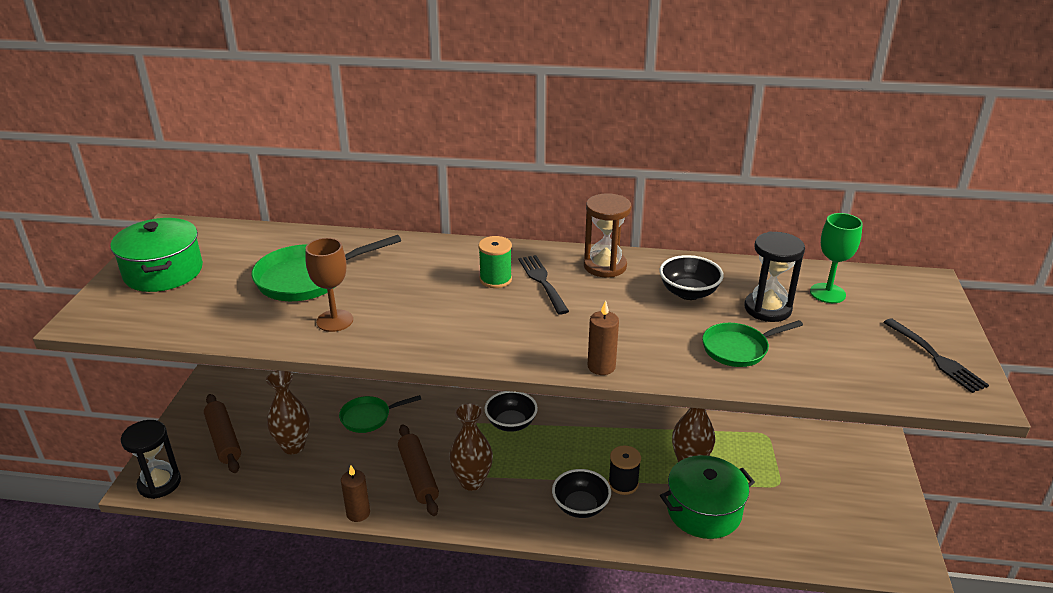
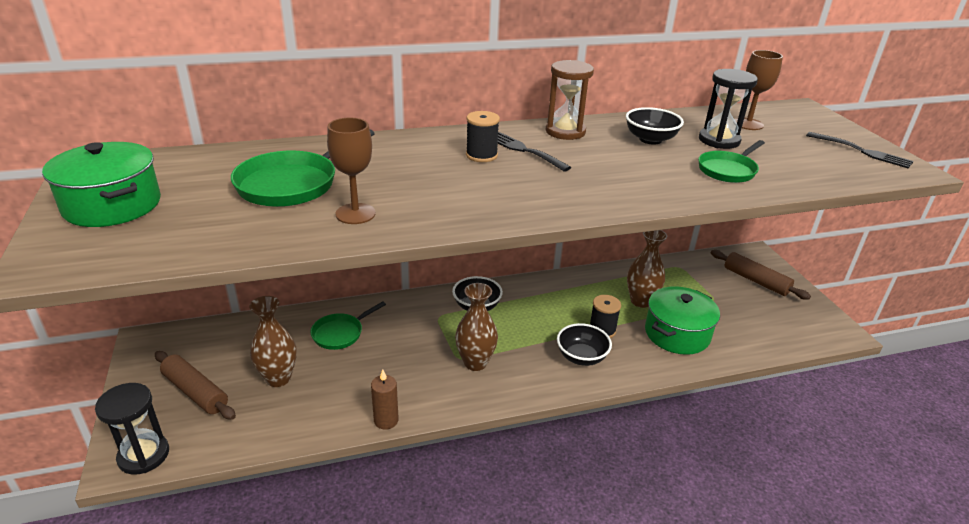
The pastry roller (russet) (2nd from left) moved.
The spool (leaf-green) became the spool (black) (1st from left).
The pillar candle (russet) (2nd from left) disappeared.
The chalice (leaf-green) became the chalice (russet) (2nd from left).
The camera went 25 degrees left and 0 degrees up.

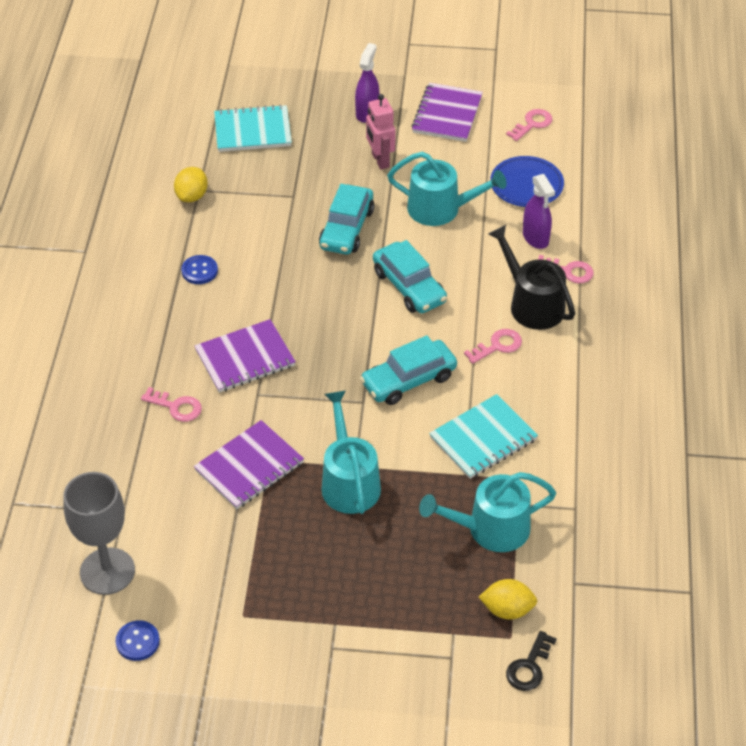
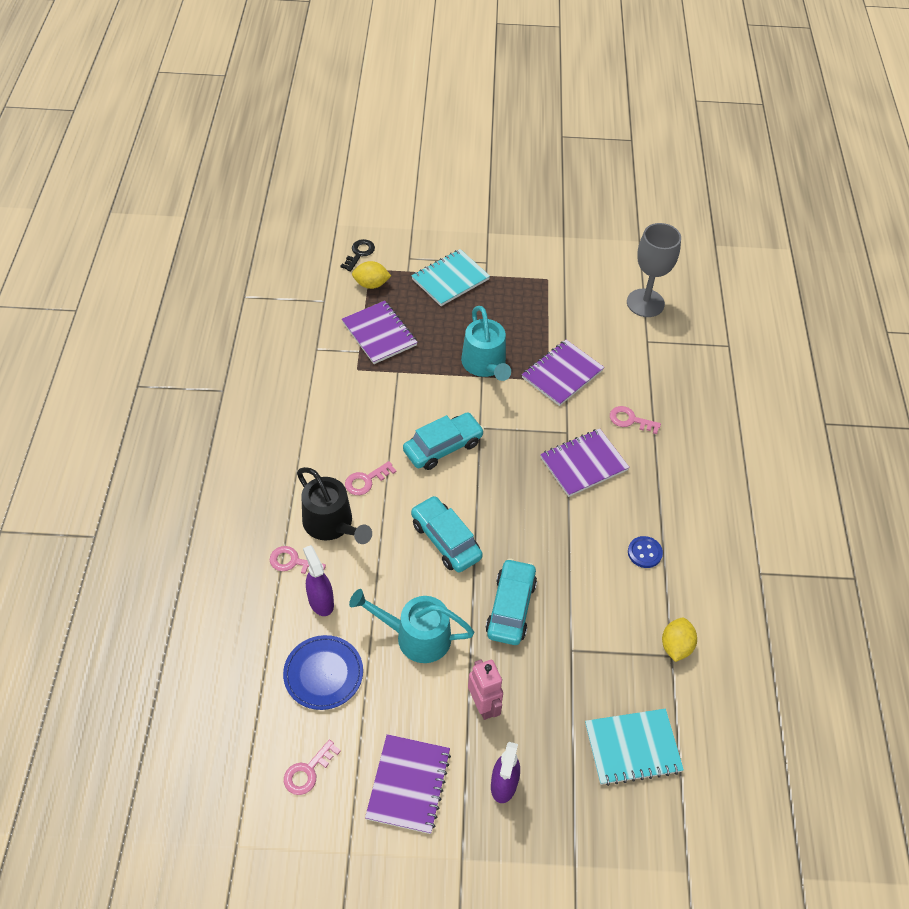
The shirt button (blue) (1st from left) disappeared.
The watering can (teal) (3rd from left) was replaced by the exercise book (violet) (1st from left).
The exercise book (teal) (2nd from left in the first image) moved.
The camera went 175 degrees right and 5 degrees up.

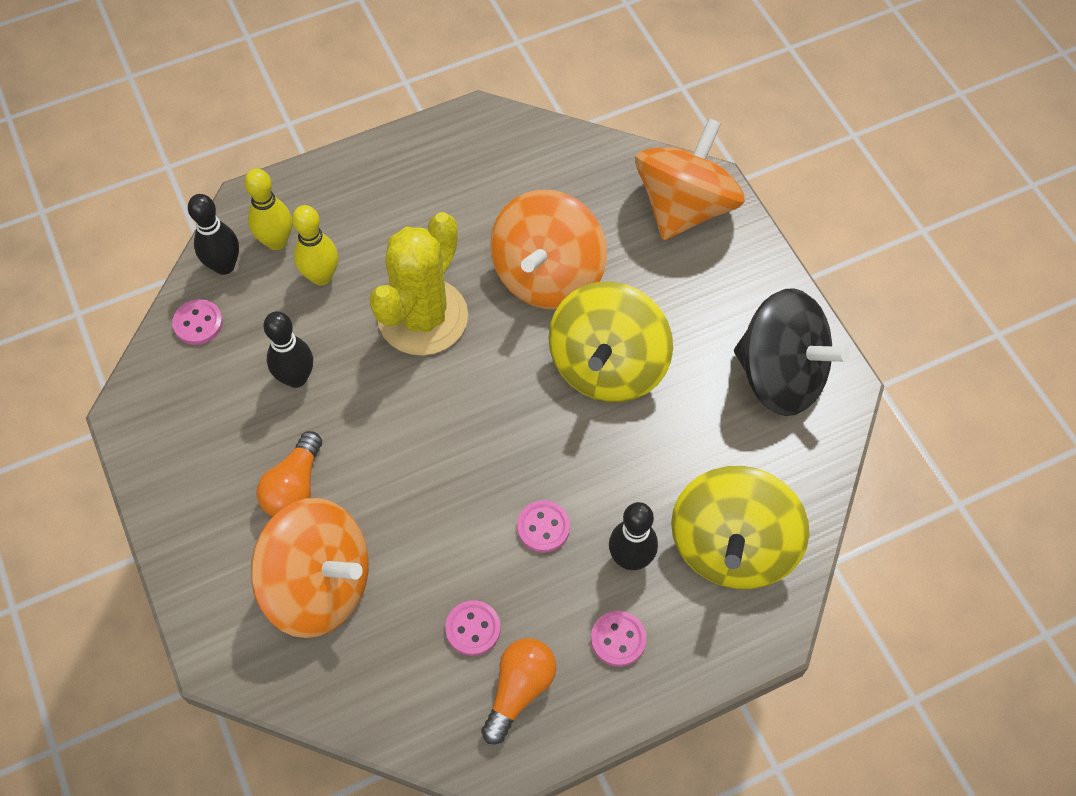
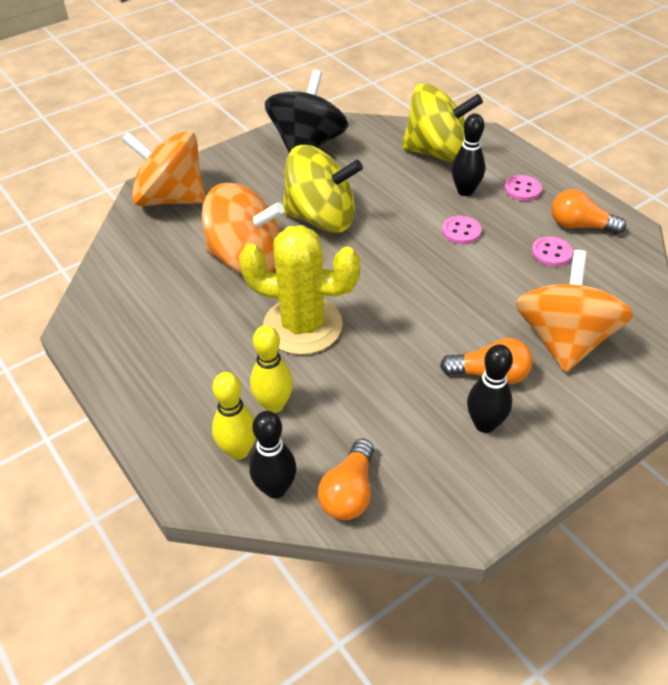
The shirt button (rosy) (1st from left) was replaced by the lightbulb (orange-coloured) (1st from left).
The bowling pin (black) (2nd from left in the first image) moved.
The camera went 100 degrees left and 15 degrees down.

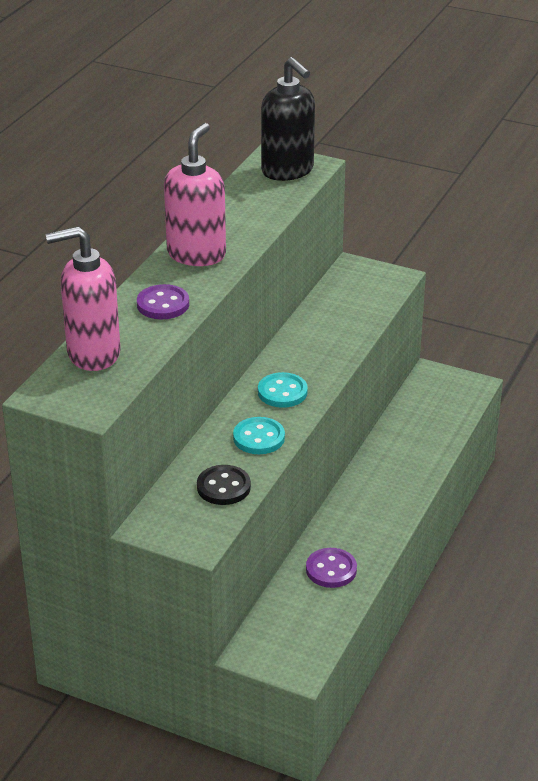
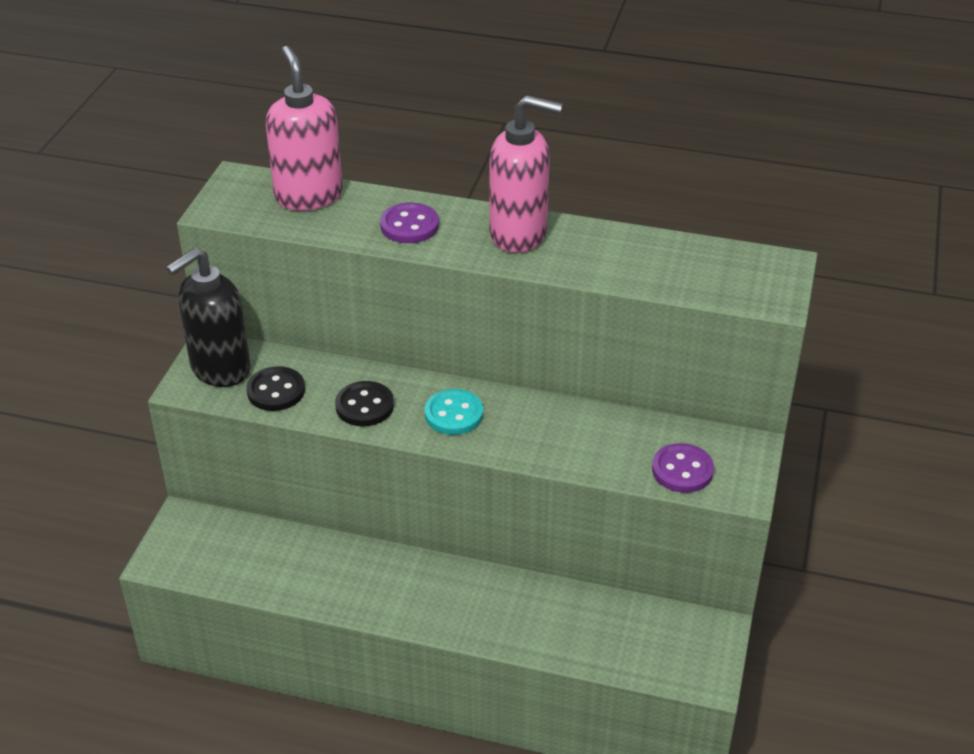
The shirt button (teal) (1st from left) became the shirt button (black) (2nd from left).
The soap dispenser (black) moved.
The shirt button (violet) (2nd from left) moved.
The camera went 80 degrees right and 5 degrees up.

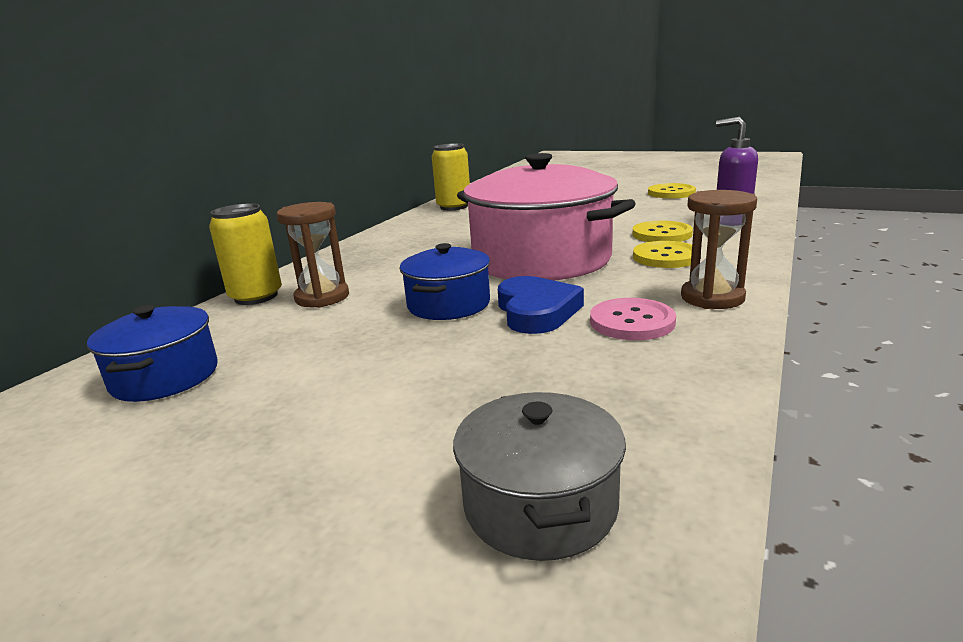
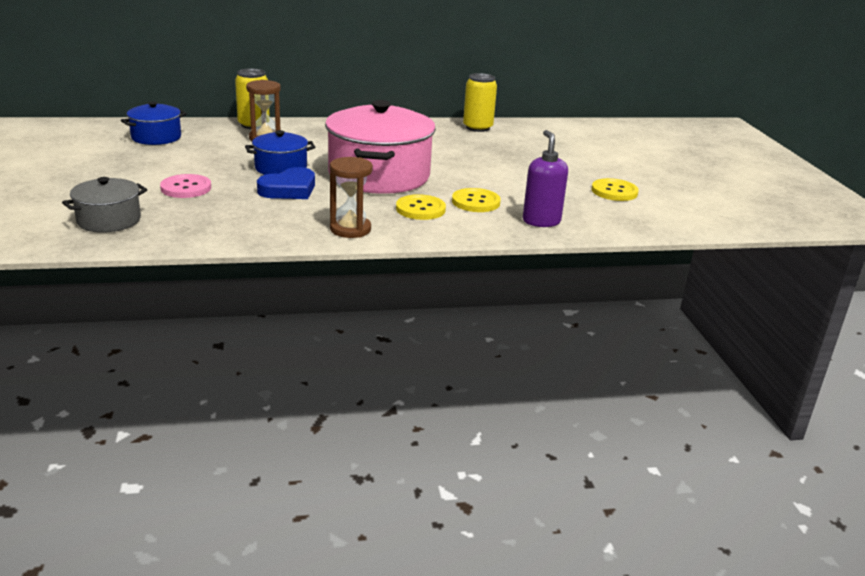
The shirt button (rosy) moved.
The camera went 50 degrees right and 5 degrees up.

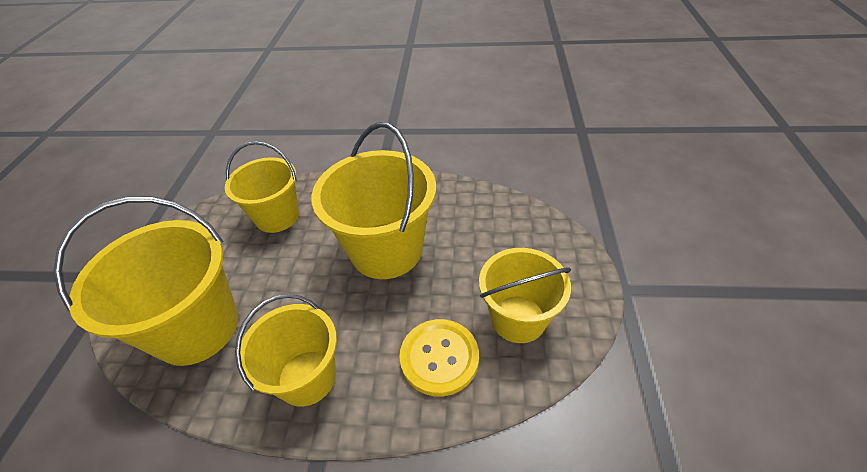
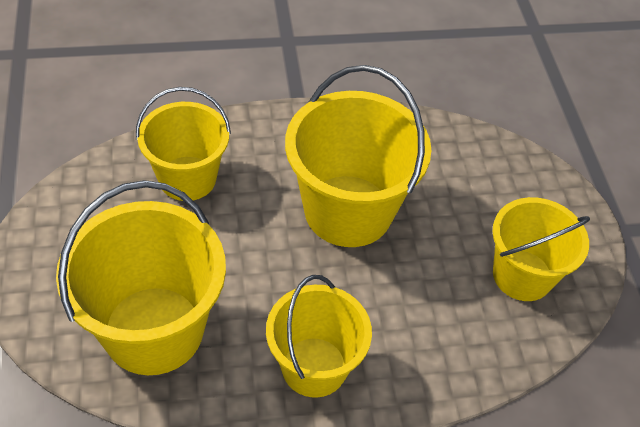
The shirt button (yellow) disappeared.
The camera went 20 degrees left and 5 degrees up.

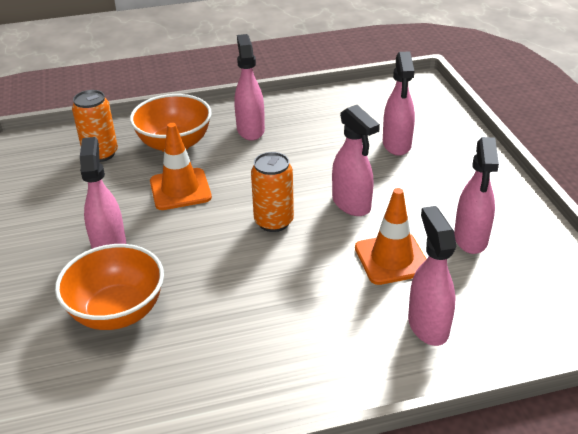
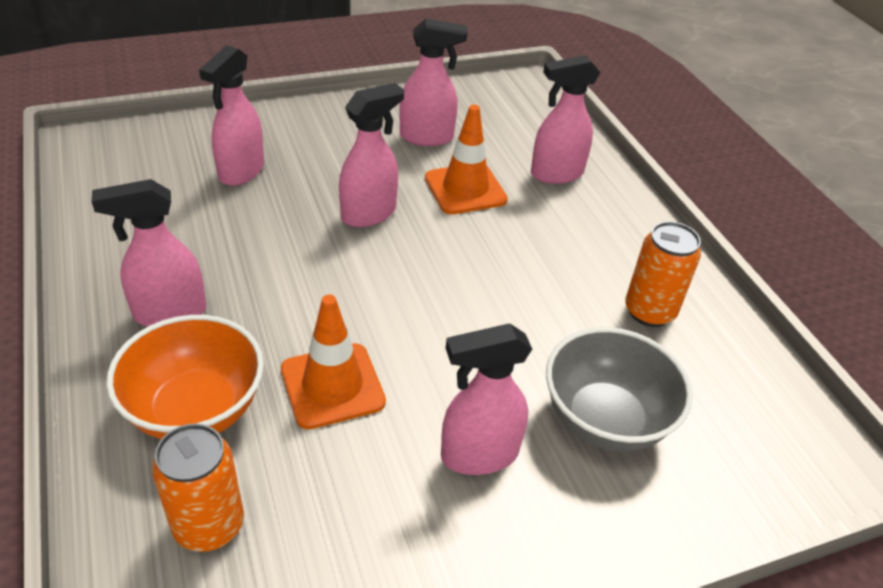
The deep dish (orange-coloured) (1st from left) became the deep dish (ash-grey).
The soda can (orange-coloured) (2nd from left) moved.
The sprayer (rosy) (4th from left in the first image) turned 120 degrees clockwise.
The camera went 100 degrees left and 5 degrees up.

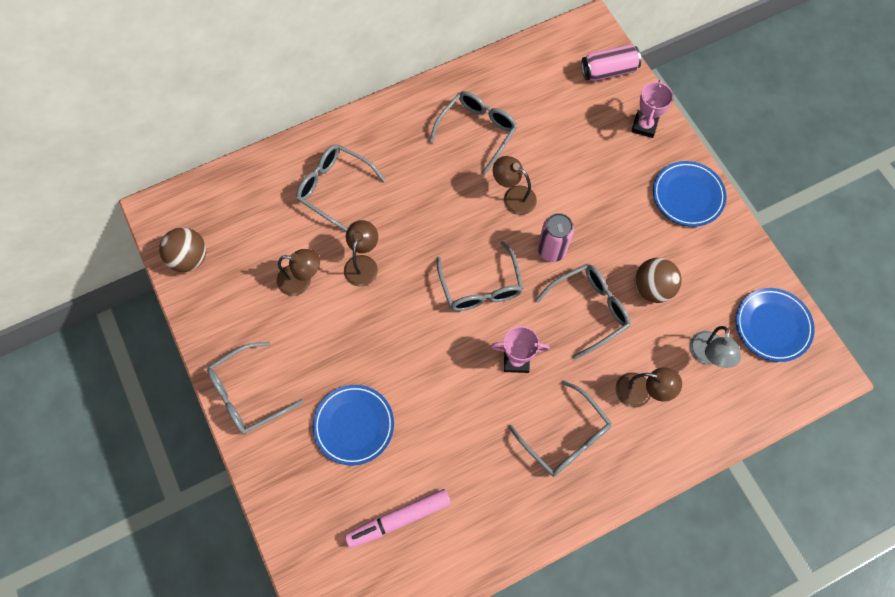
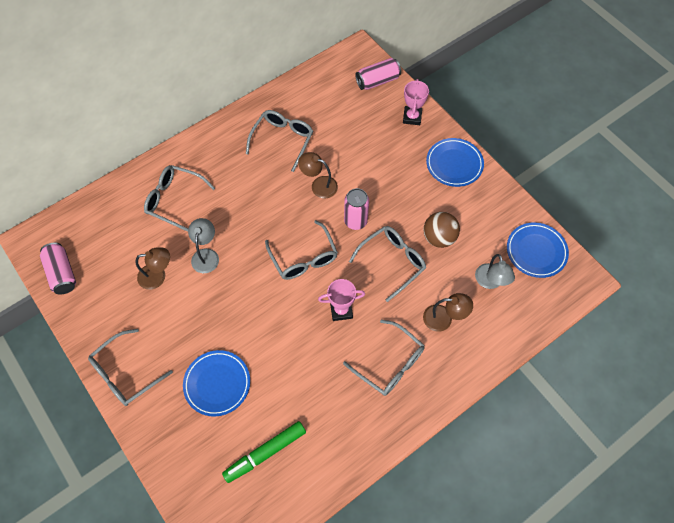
The ball (russet) (1st from left) was replaced by the soda can (rosy) (1st from left).
The reading lamp (russet) (2nd from left) became the reading lamp (ash-grey) (1st from left).
The marker pen (rosy) became the marker pen (leaf-green).
The camera went 10 degrees left and 5 degrees down.

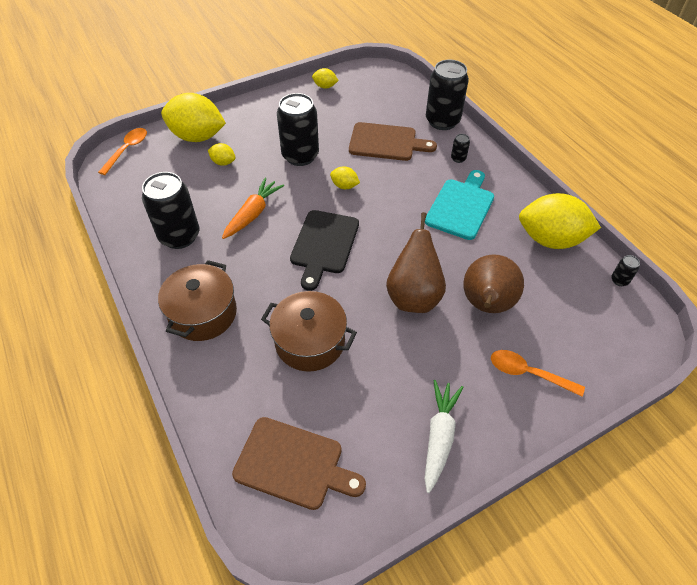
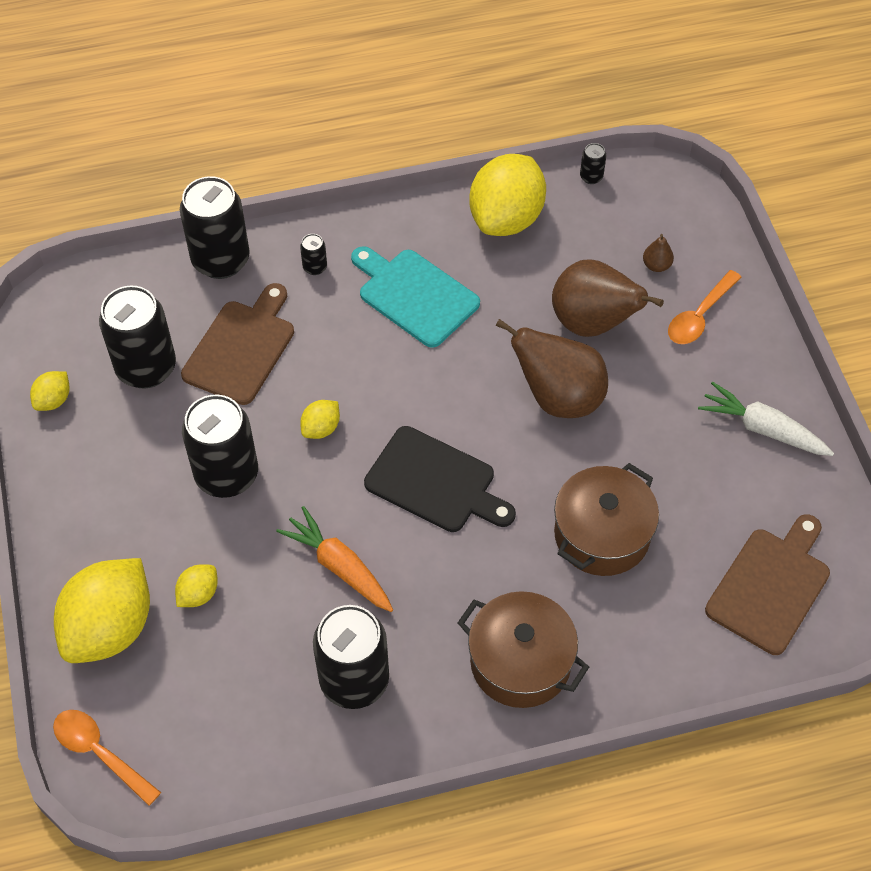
The soda can (black) (1st from left) appeared.
The toy pear (russet) (3rd from left) appeared.
The camera went 75 degrees left and 5 degrees up.

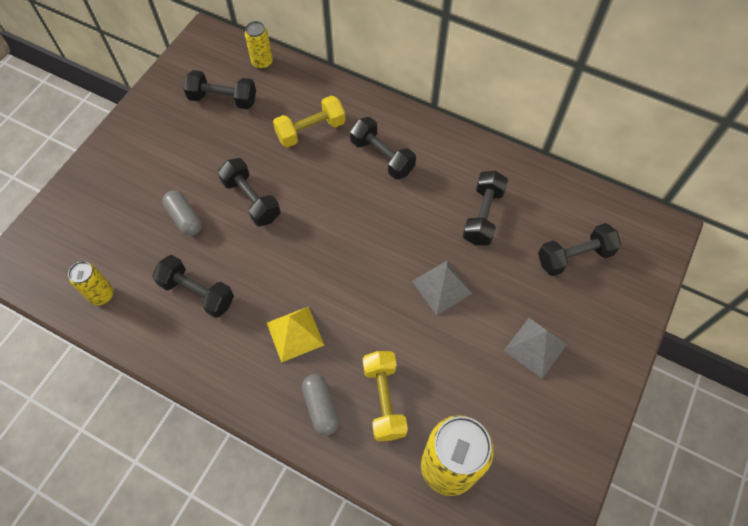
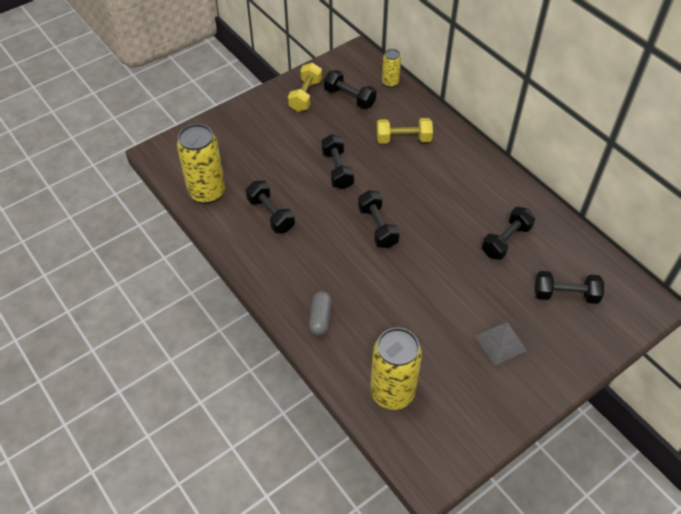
The soda can (yellow) (1st from left) changed to 1.94 times the size.
The pill (ash-grey) (1st from left) disappeared.
The pyramid shape (yellow) disappeared.
The hand weight (black) (4th from left) moved.
The hand weight (yellow) (2nd from left in the first image) moved.
The pyramid shape (ash-grey) (1st from left) disappeared.
The camera went 25 degrees right and 10 degrees down.

